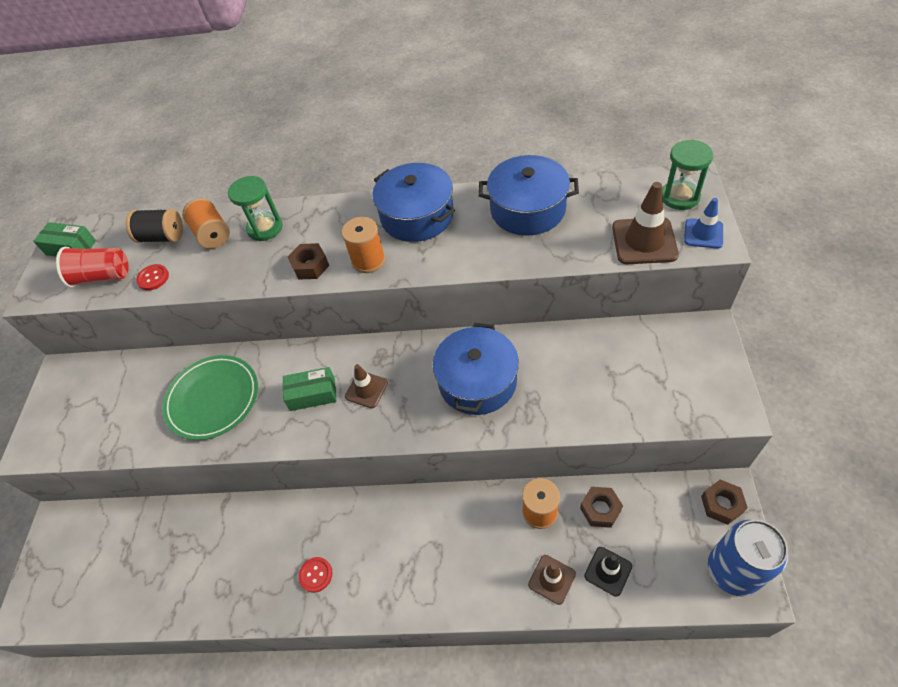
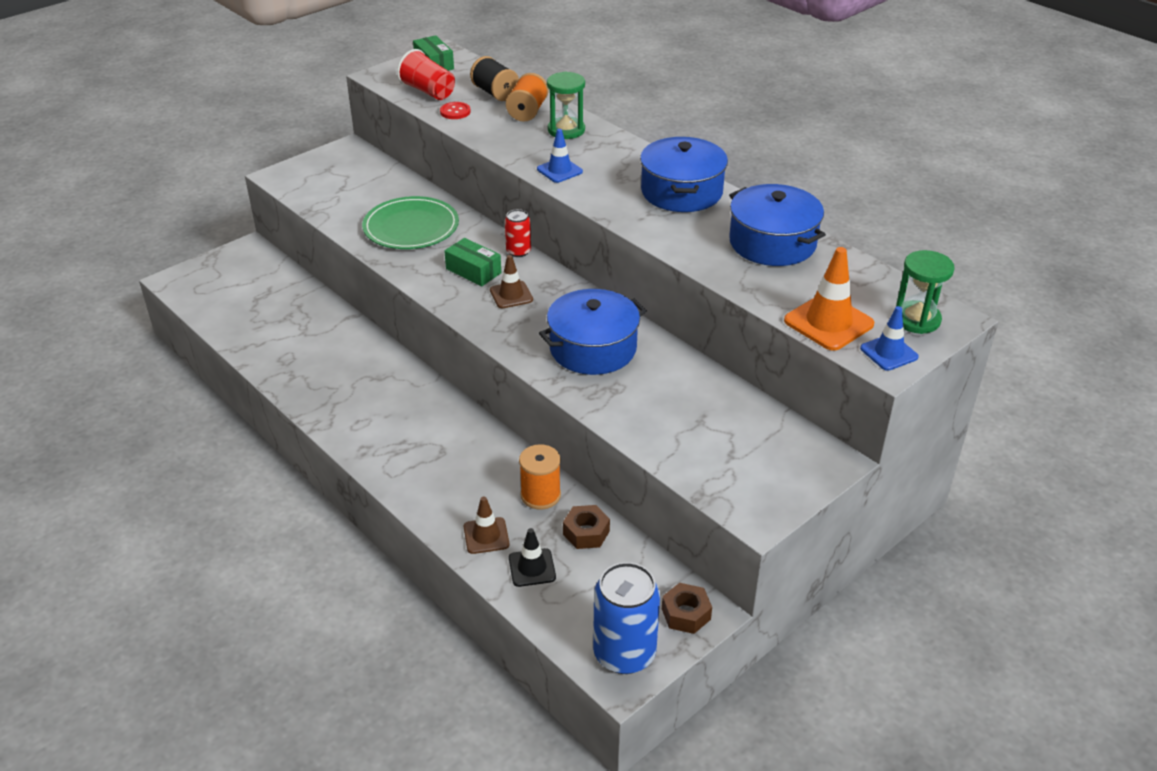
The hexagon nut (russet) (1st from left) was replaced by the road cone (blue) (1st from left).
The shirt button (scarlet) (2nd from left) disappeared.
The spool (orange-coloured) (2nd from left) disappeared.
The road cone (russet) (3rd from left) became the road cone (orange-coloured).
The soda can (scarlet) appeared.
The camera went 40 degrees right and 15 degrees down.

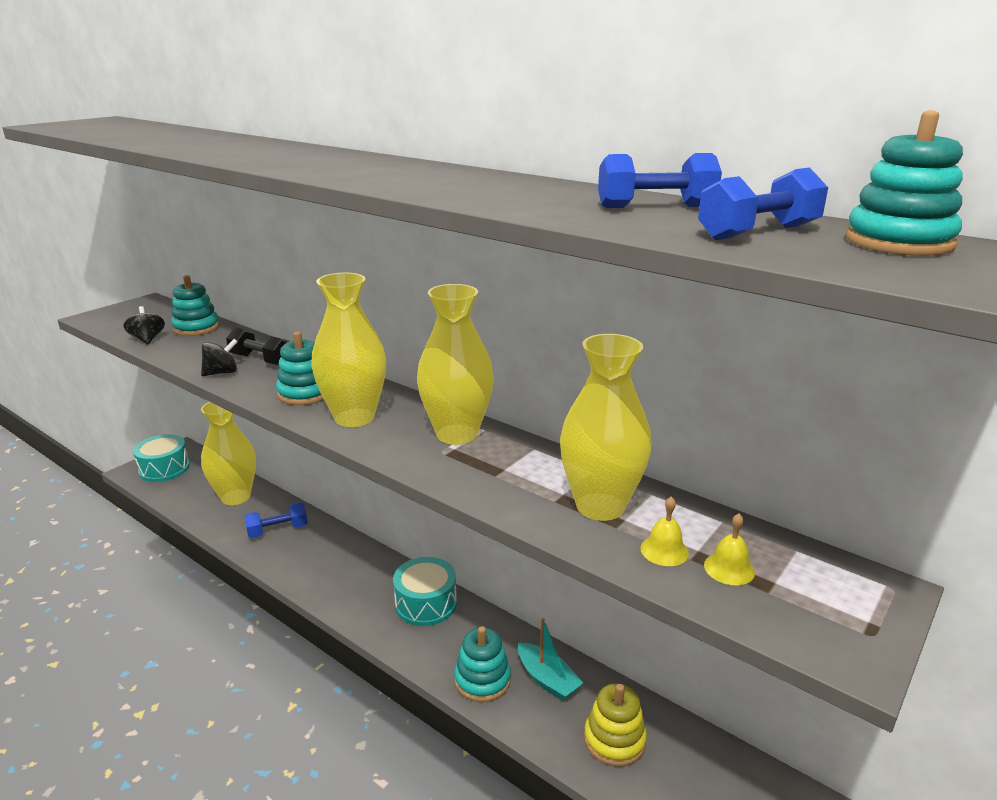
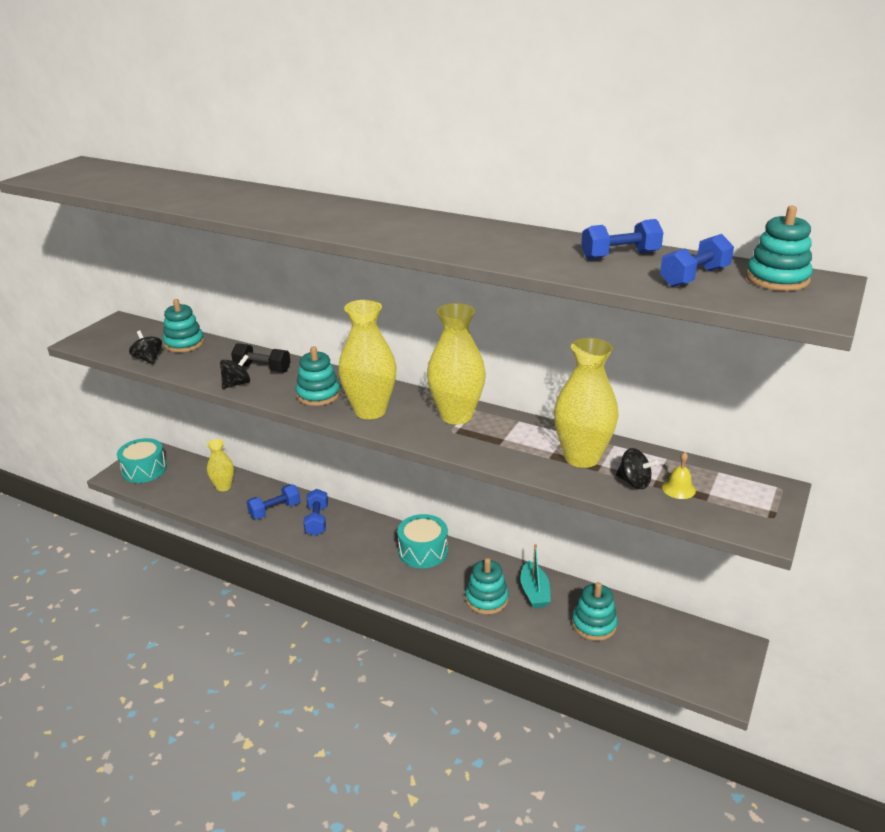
The vase (yellow) (1st from left) changed to 0.58 times the size.
The sailboat (teal) turned 45 degrees clockwise.
The stacking toy (yellow) became the stacking toy (teal) (4th from left).
The bell (yellow) (1st from left) was replaced by the whirligig (black) (3rd from left).
The hand weight (blue) (2nd from left) appeared.
The camera went 10 degrees left and 5 degrees up.

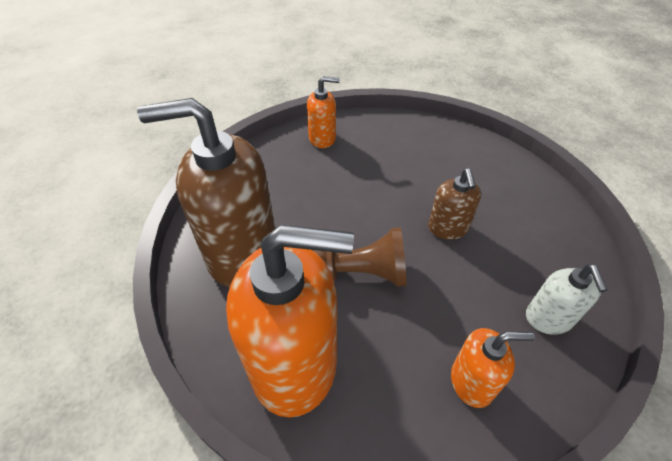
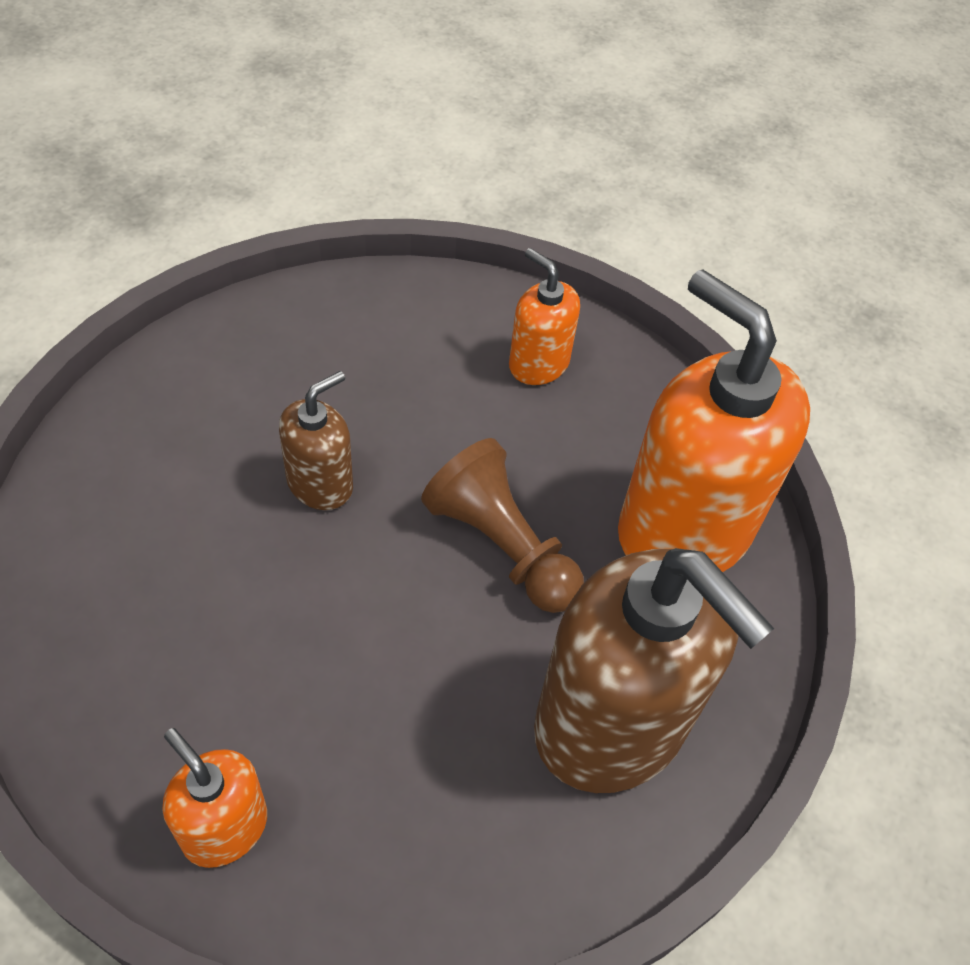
The soap dispenser (snow-white) disappeared.
The camera went 135 degrees left and 5 degrees up.

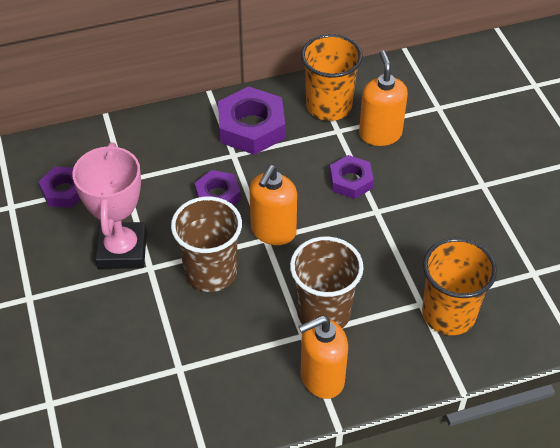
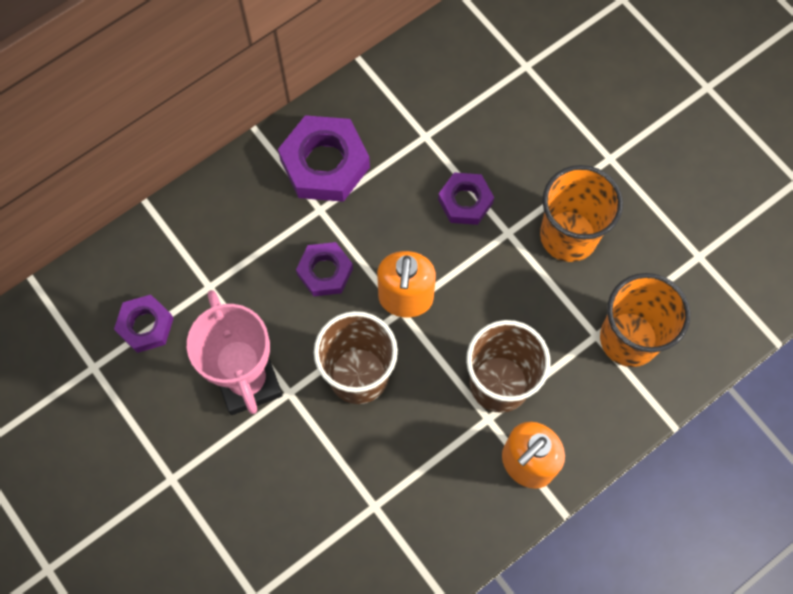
The tumbler (orange-coloured) (1st from left) moved.
The soap dispenser (orange-coloured) (3rd from left) disappeared.
The camera went 20 degrees left and 20 degrees up.

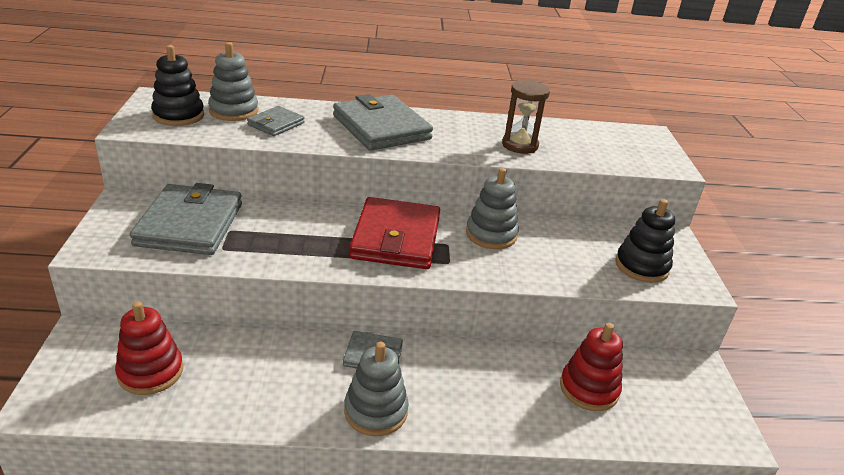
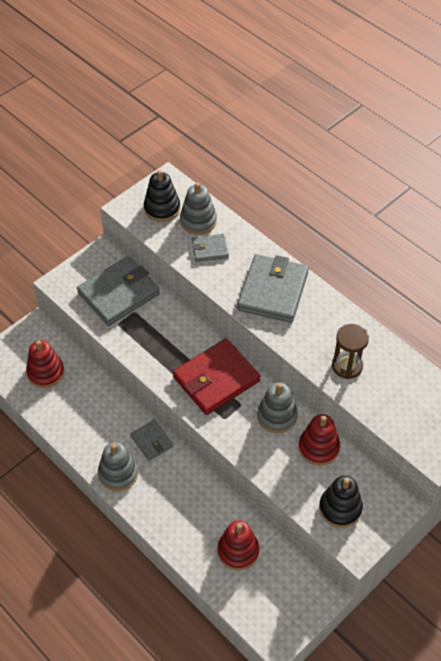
The stacking toy (scarlet) (3rd from left) appeared.
The camera went 50 degrees right and 20 degrees up.

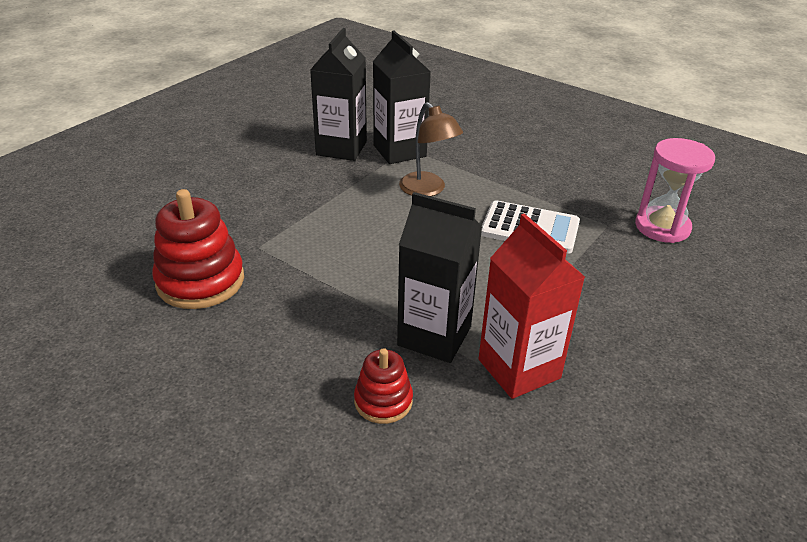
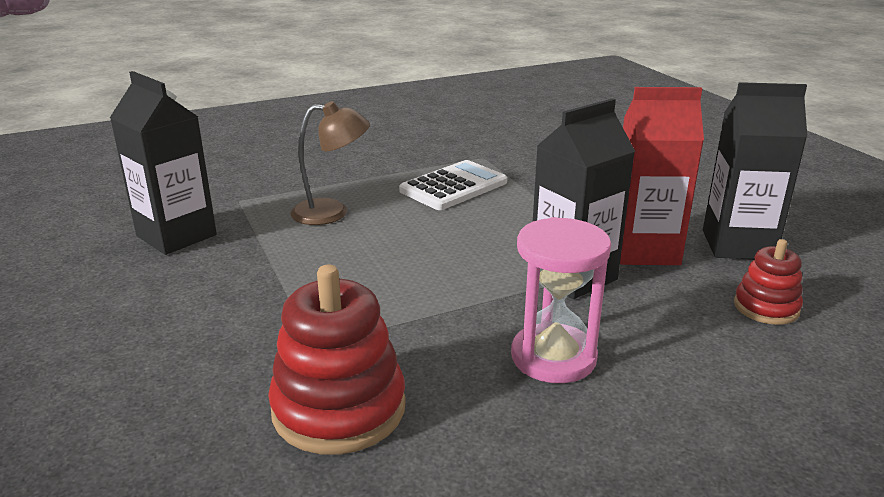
The stacking toy (scarlet) (2nd from left) moved.
The milk carton (black) (2nd from left in the first image) moved.
The sand timer (rosy) moved.
The camera went 60 degrees left and 10 degrees down.

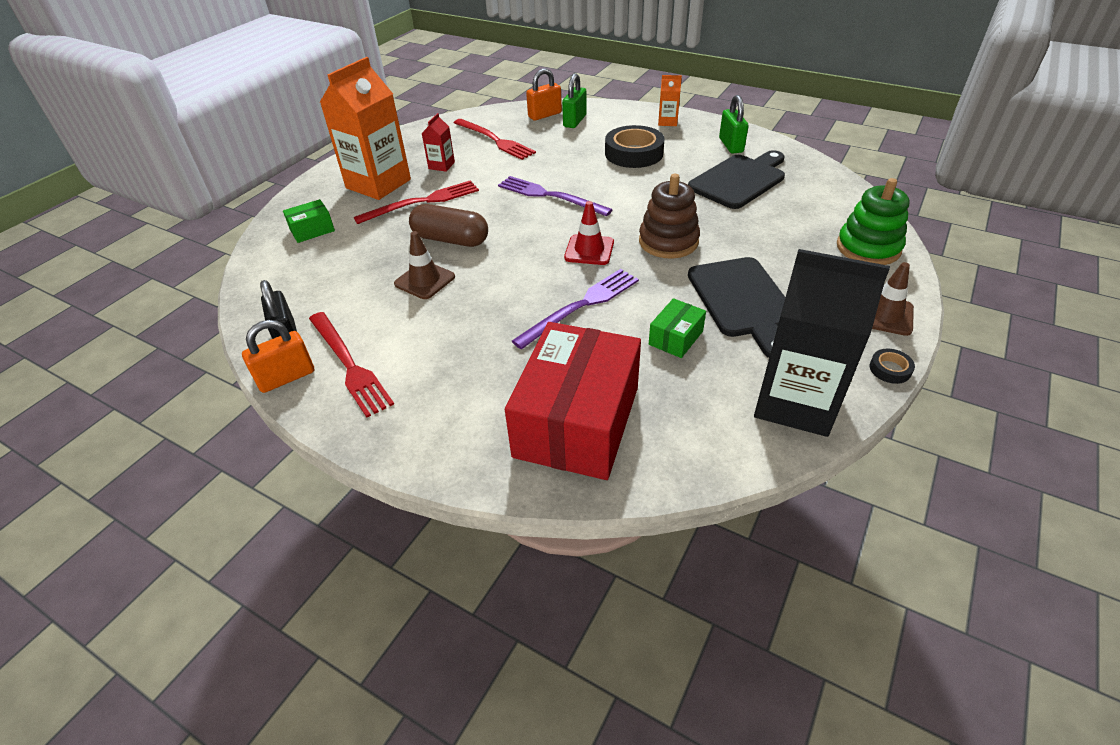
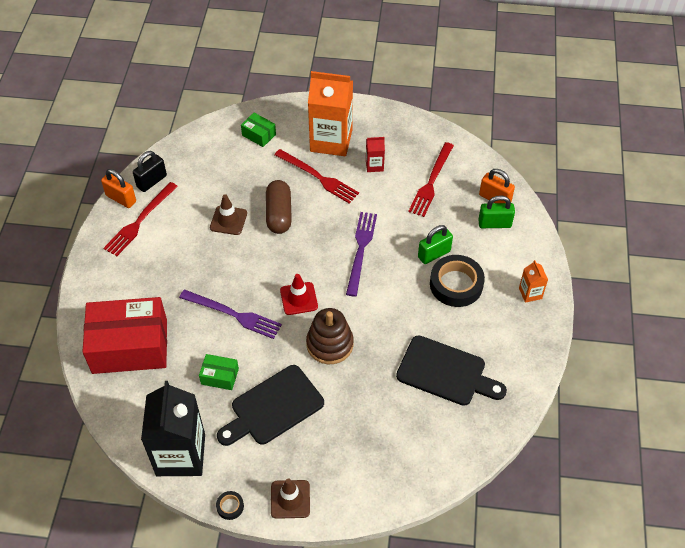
The small lock (leaf-green) (2nd from left in the first image) moved.
The stacking toy (leaf-green) disappeared.
The camera went 65 degrees right and 10 degrees up.

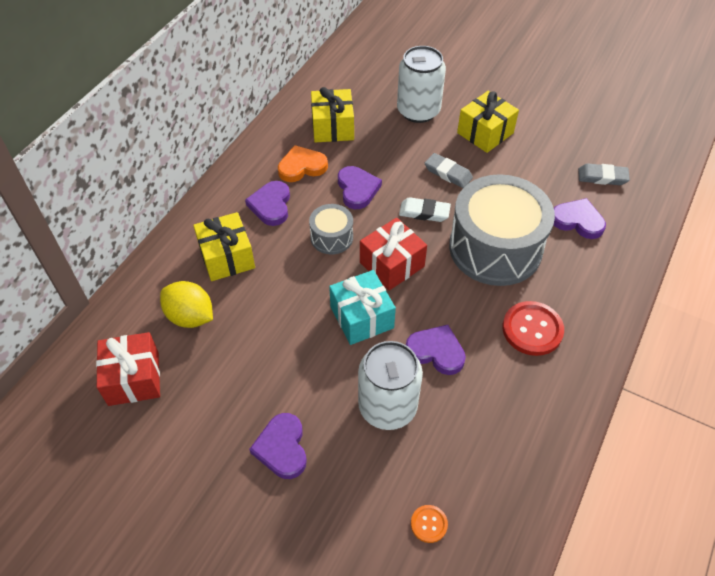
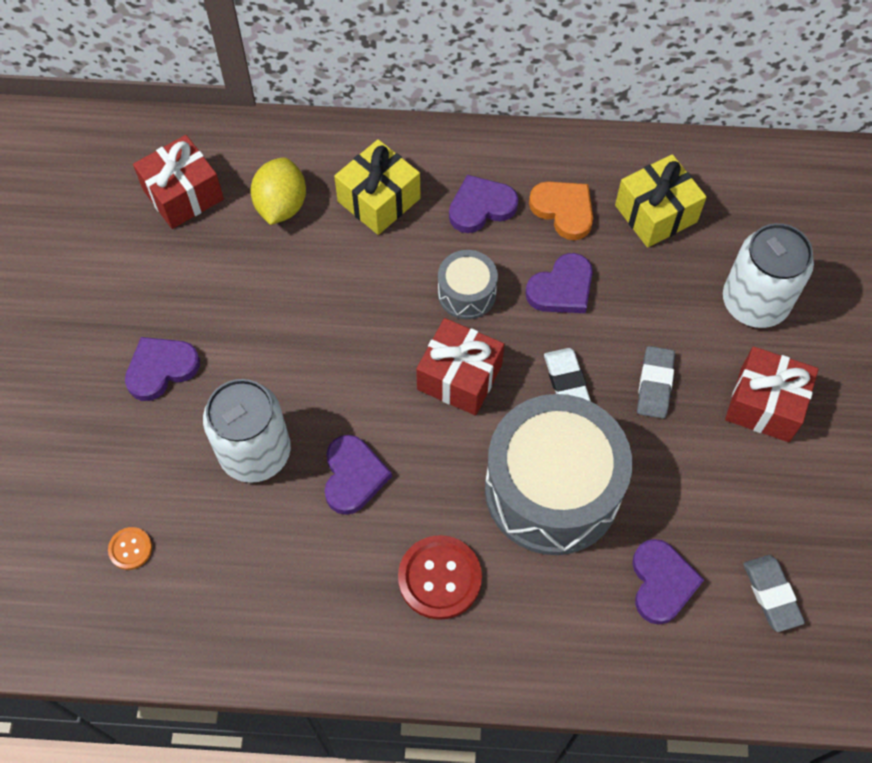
The present (teal) disappeared.
The present (yellow) (3rd from left) became the present (scarlet) (3rd from left).
The camera went 65 degrees right and 10 degrees up.

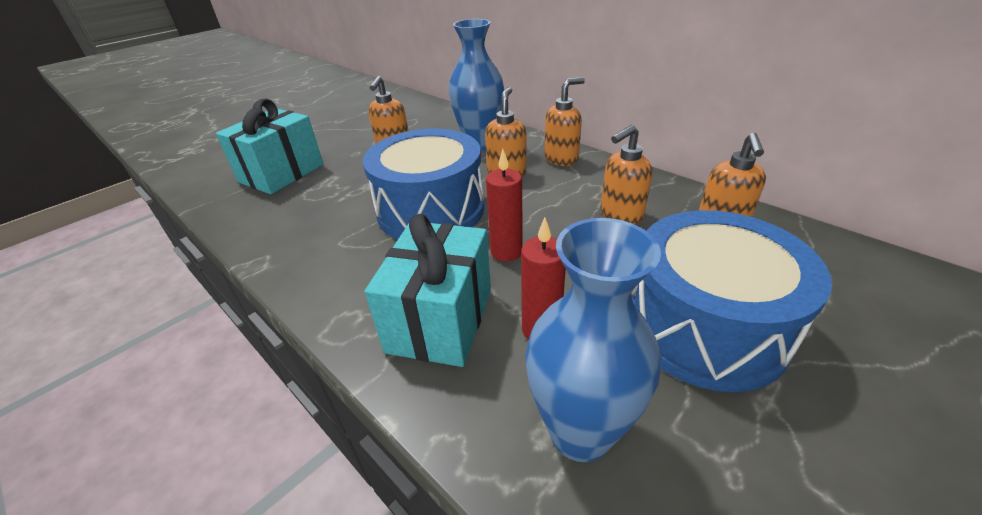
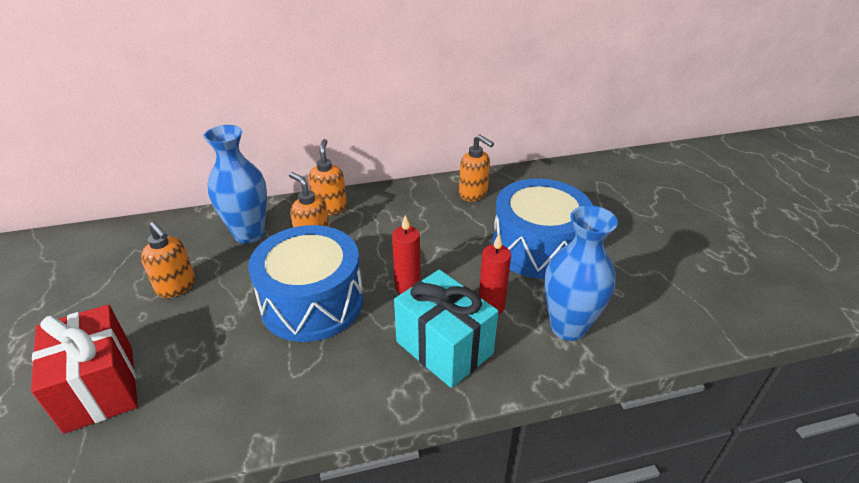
The present (teal) (1st from left) became the present (scarlet).
The soap dispenser (orange-coloured) (4th from left) disappeared.
The camera went 60 degrees left and 0 degrees up.

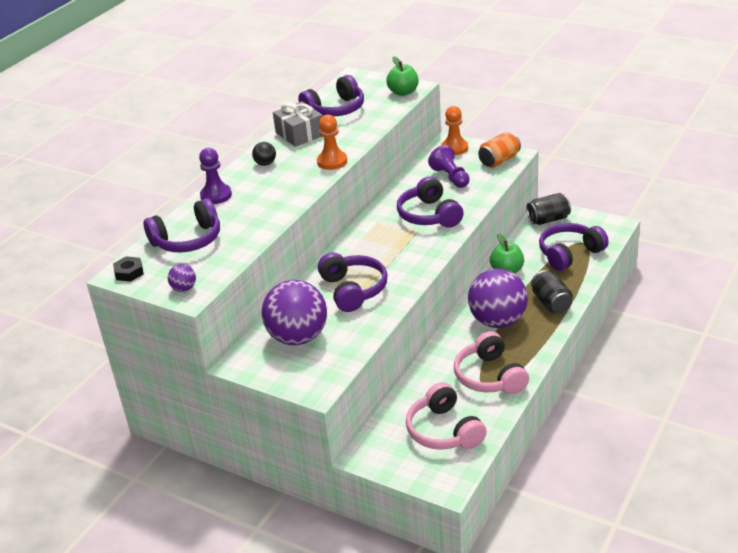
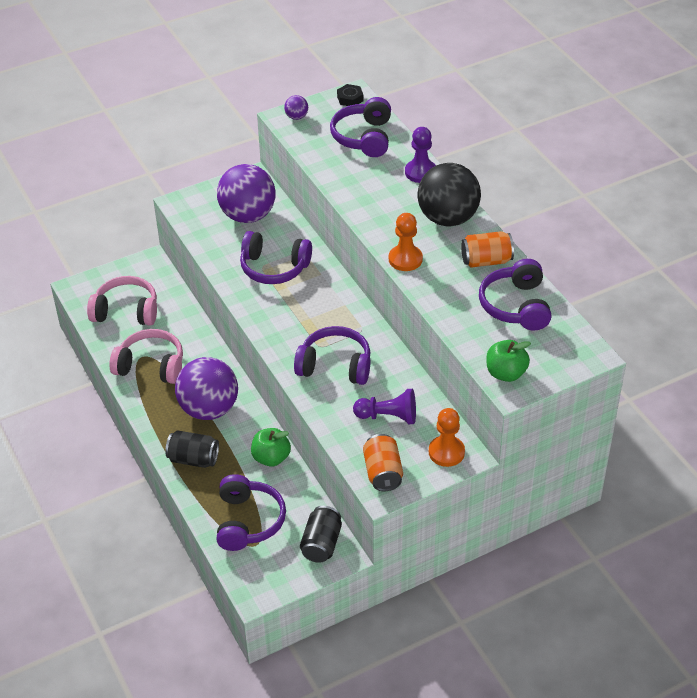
The ball (black) changed to 2.41 times the size.
The present (ash-grey) was replaced by the soda can (orange-coloured) (2nd from left).
The camera went 120 degrees right and 10 degrees up.

